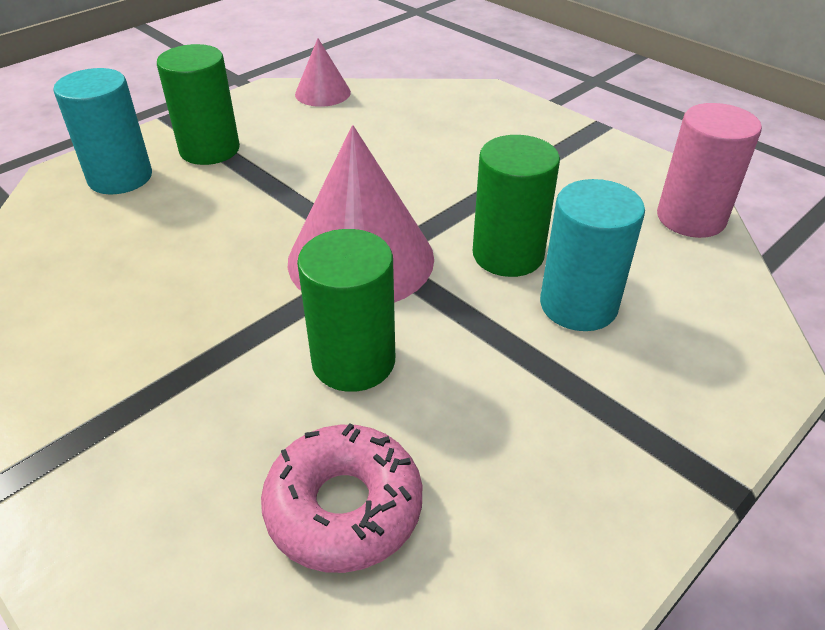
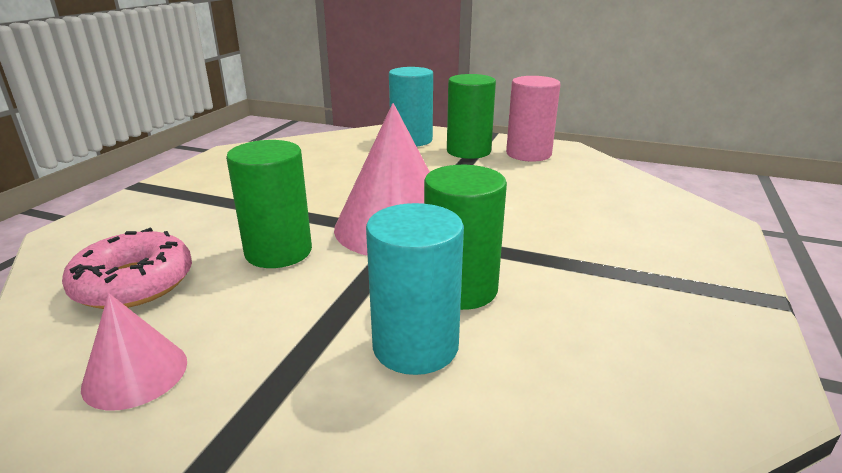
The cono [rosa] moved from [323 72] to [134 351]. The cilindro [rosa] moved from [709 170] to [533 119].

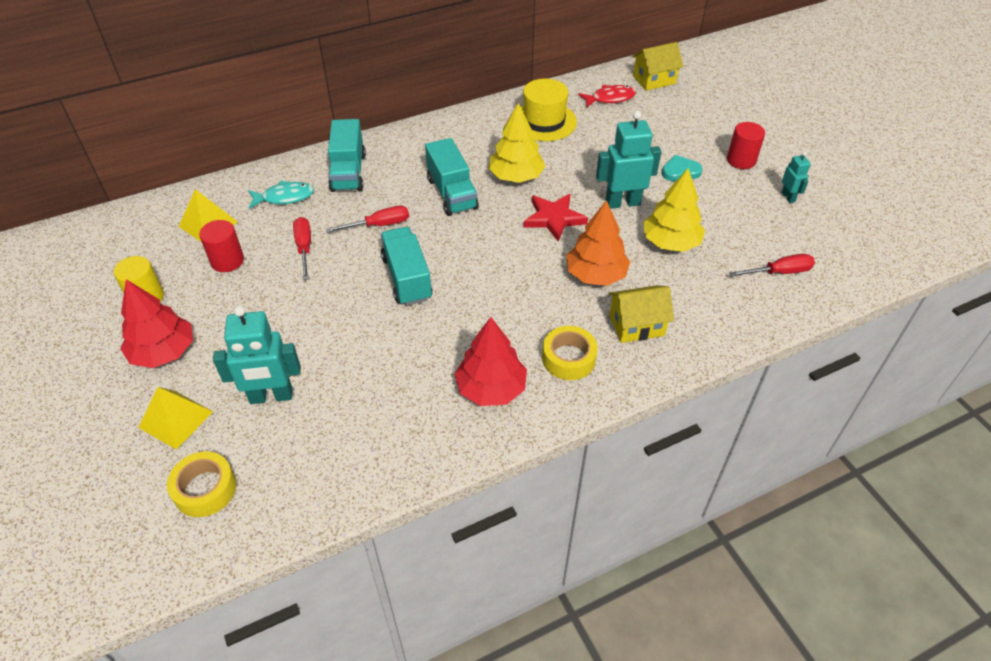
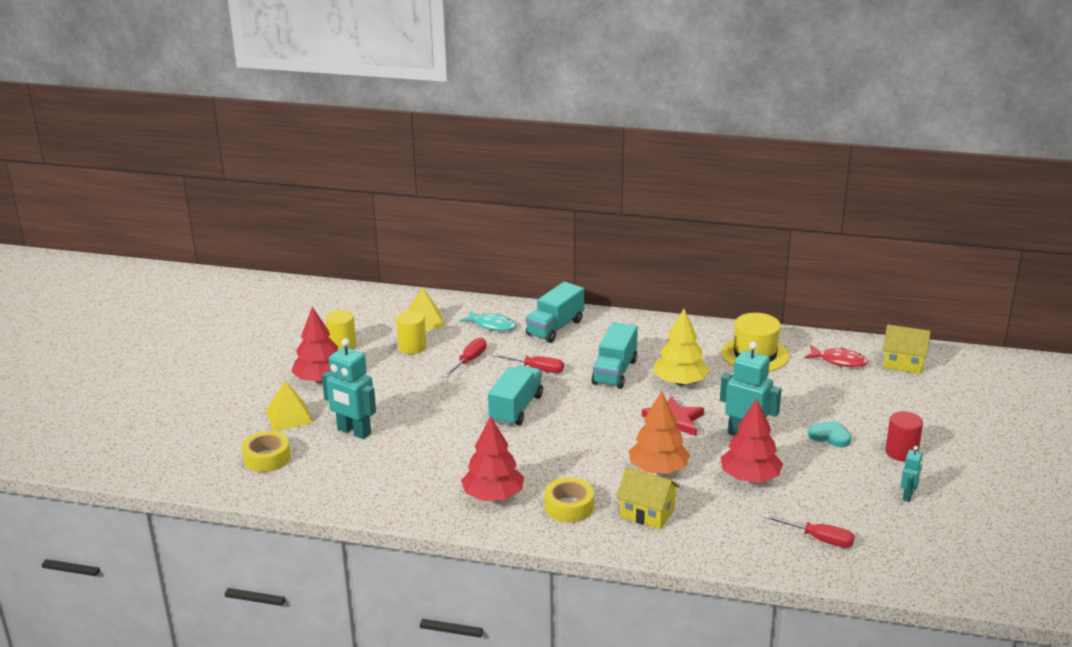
The cilindro [rojo] at [221 246] became the cilindro [amarillo] at [411 332]. The árbol [amarillo] at [674 210] became the árbol [rojo] at [751 441].

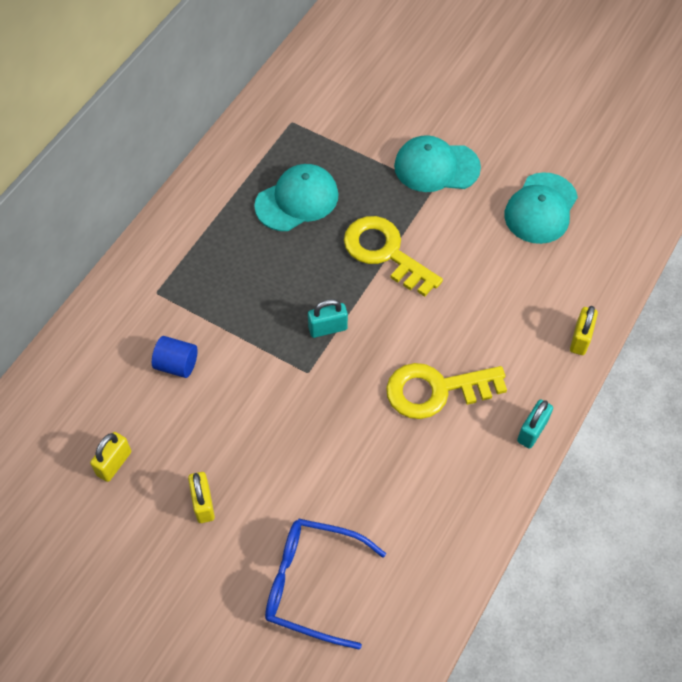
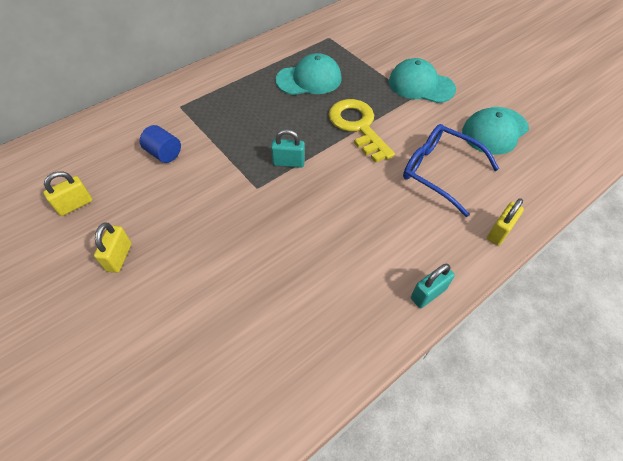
The gafas [azul] moved from [325 584] to [451 170]. The llave [amarillo] at [446 391] disappeared.

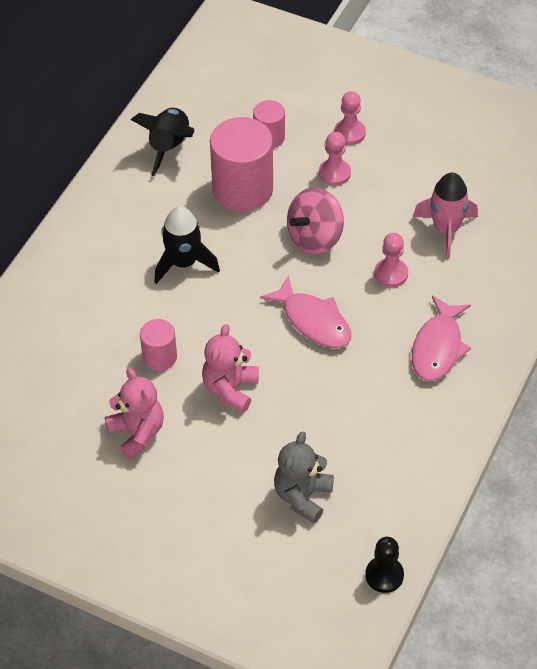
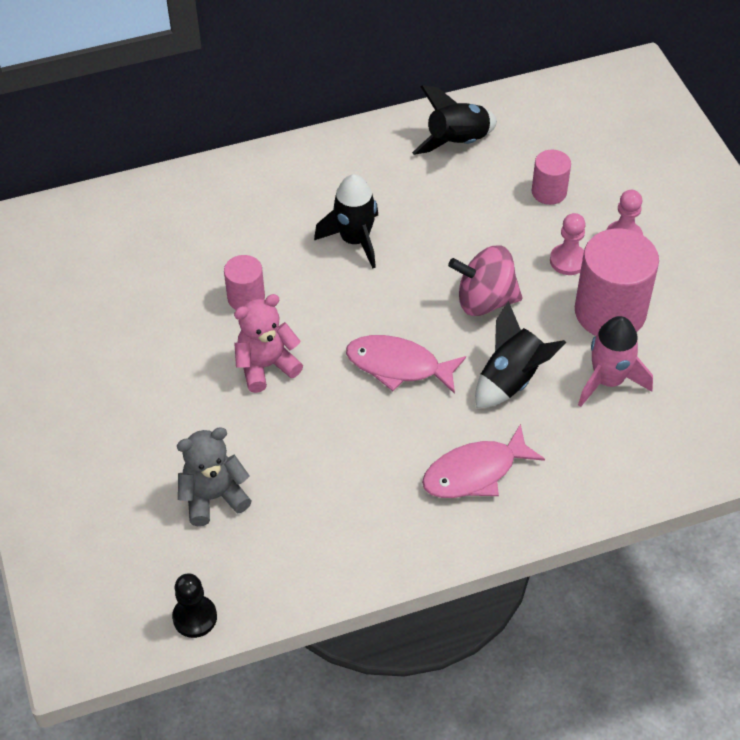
The pez [rosa] at [305 311] turned 105 degrees clockwise. The peón [rosa] at [391 260] was replaced by the cohete [negro] at [520 354]. The cilindro [rosa] moved from [241 164] to [617 282]. The osito [rosa] at [134 414] disappeared.

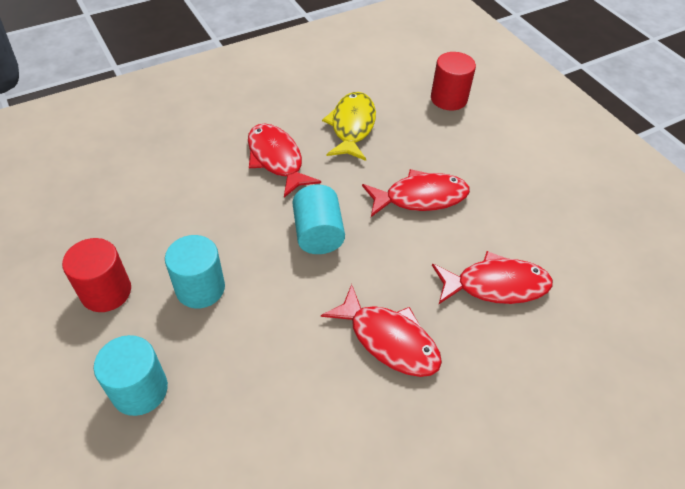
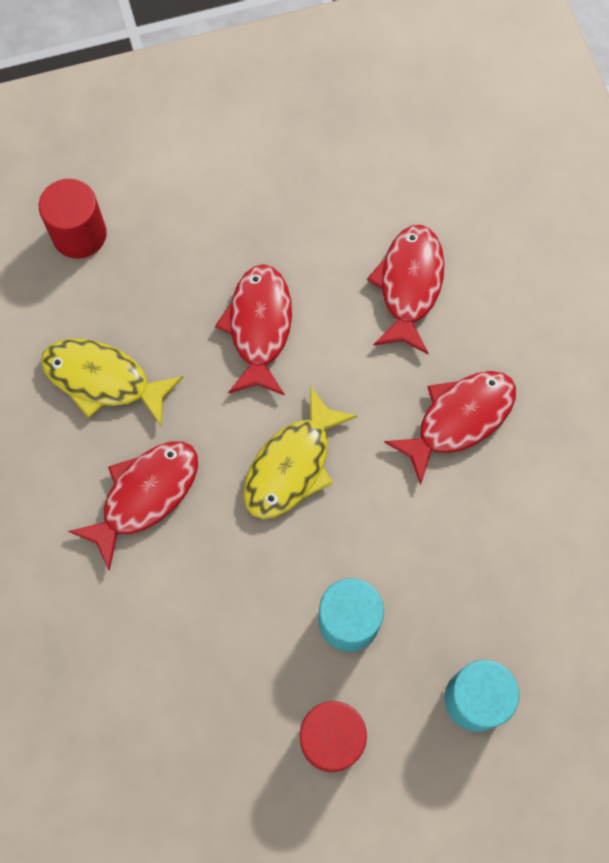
The pez [rojo] at [284 160] turned 150 degrees clockwise. The cilindro [turquesa] at [318 219] was replaced by the pez [amarillo] at [300 452].

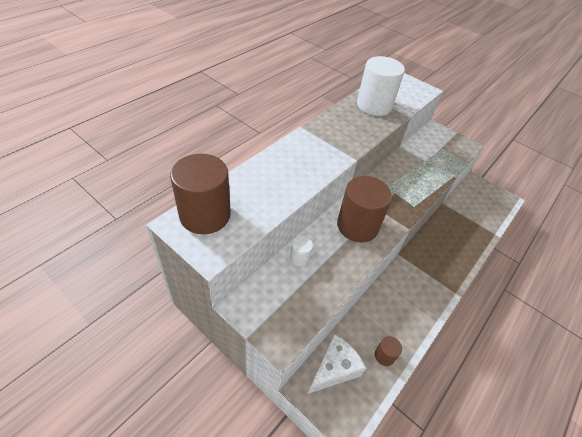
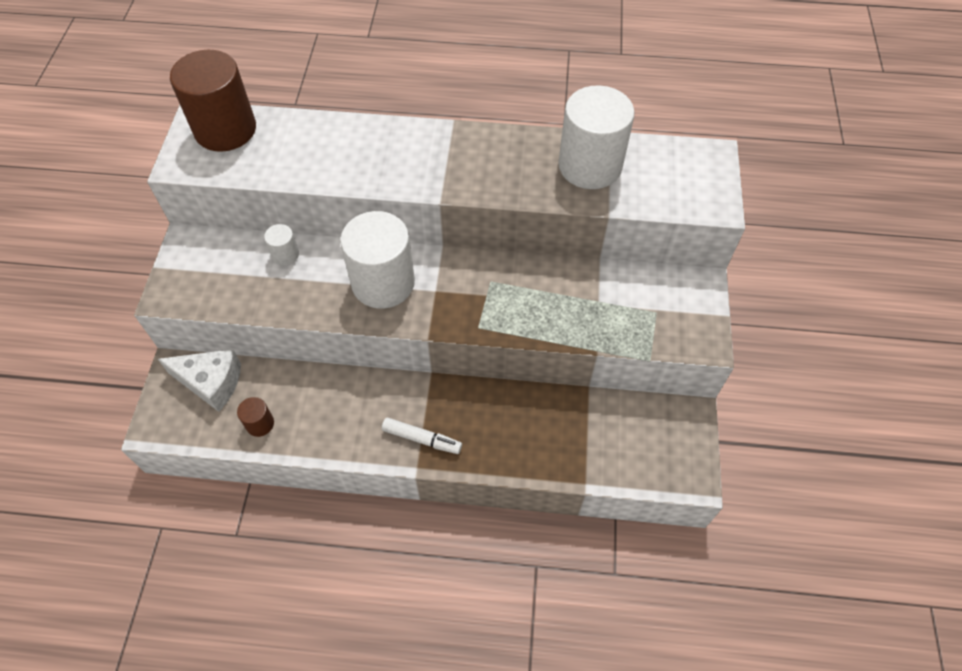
The cilindro [marrón] at [364 209] became the cilindro [blanco] at [377 260]. The rotulador [blanco] at [422 435] appeared.

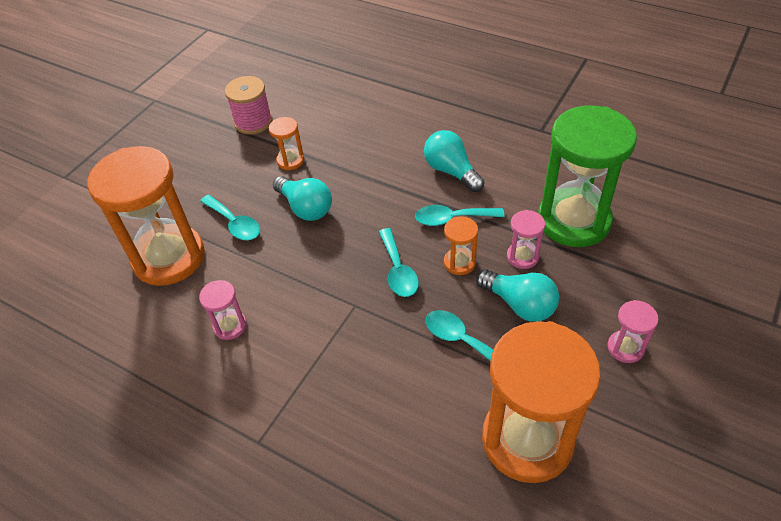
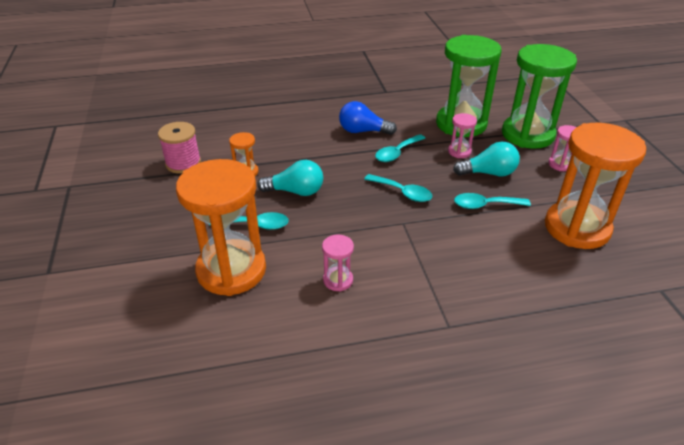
The bombilla [turquesa] at [454 161] became the bombilla [azul] at [368 118]. The reloj de arena [verde] at [539 96] appeared. The reloj de arena [naranja] at [461 245] disappeared.

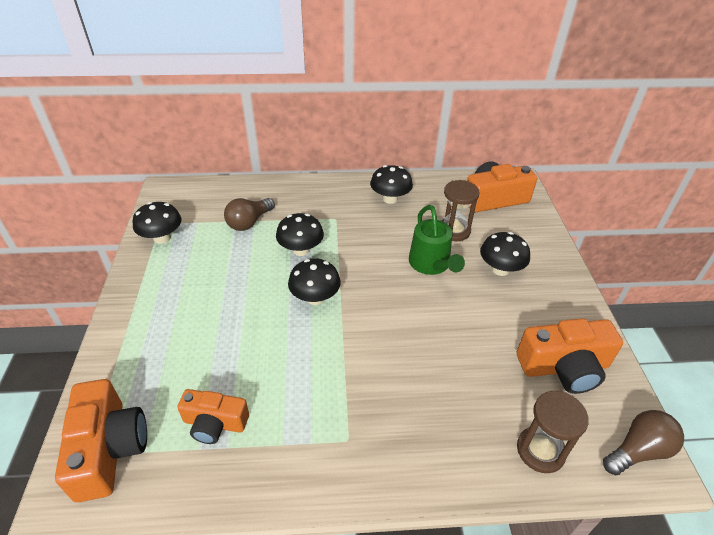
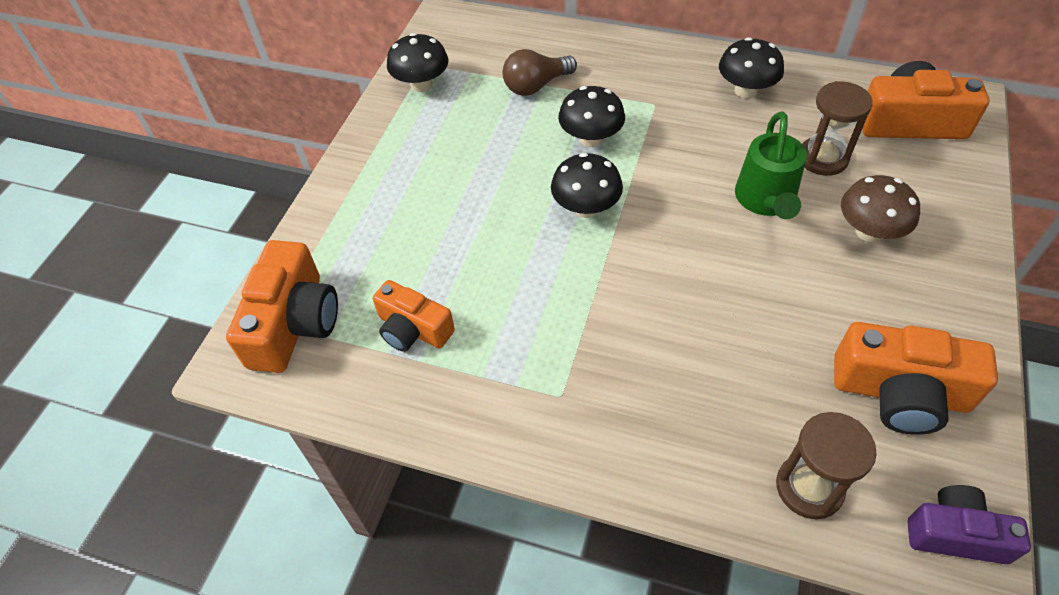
The seta [negro] at [505 254] became the seta [marrón] at [880 208]. The bombilla [marrón] at [643 442] was replaced by the cámara [morado] at [969 524].

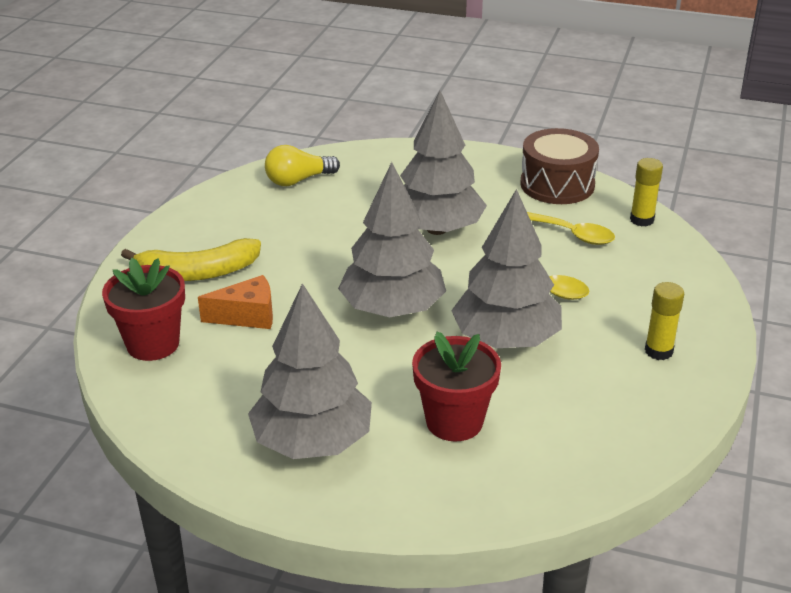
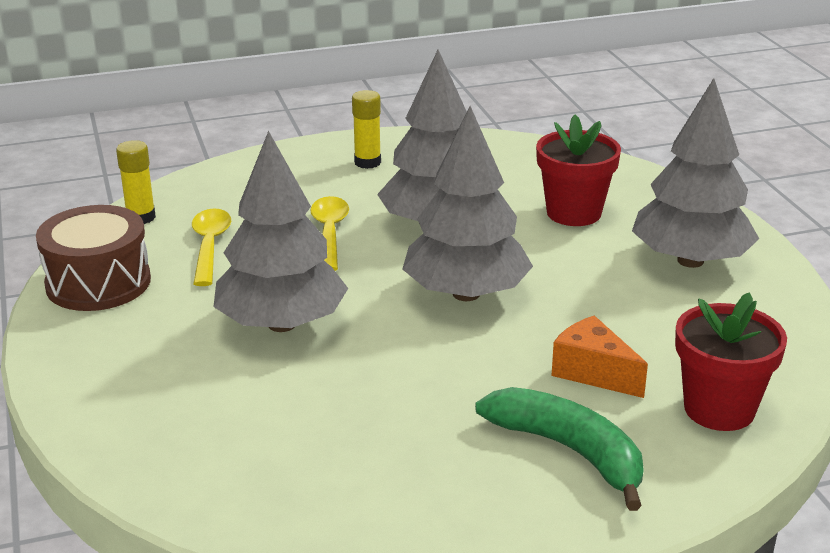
The plátano [amarillo] at [191 259] became the plátano [verde] at [559 449]. The bombilla [amarillo] at [302 165] disappeared.

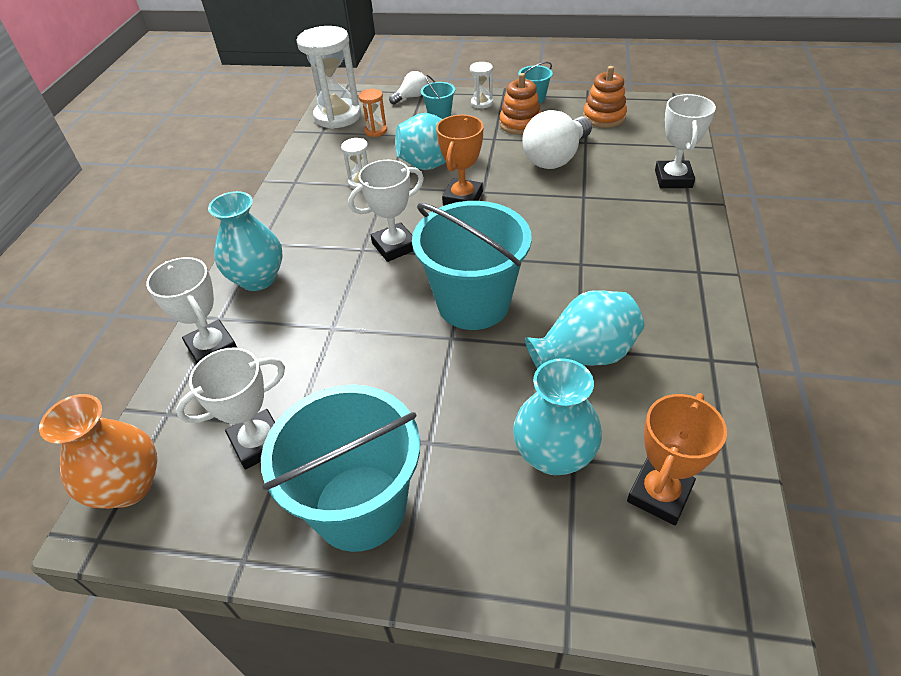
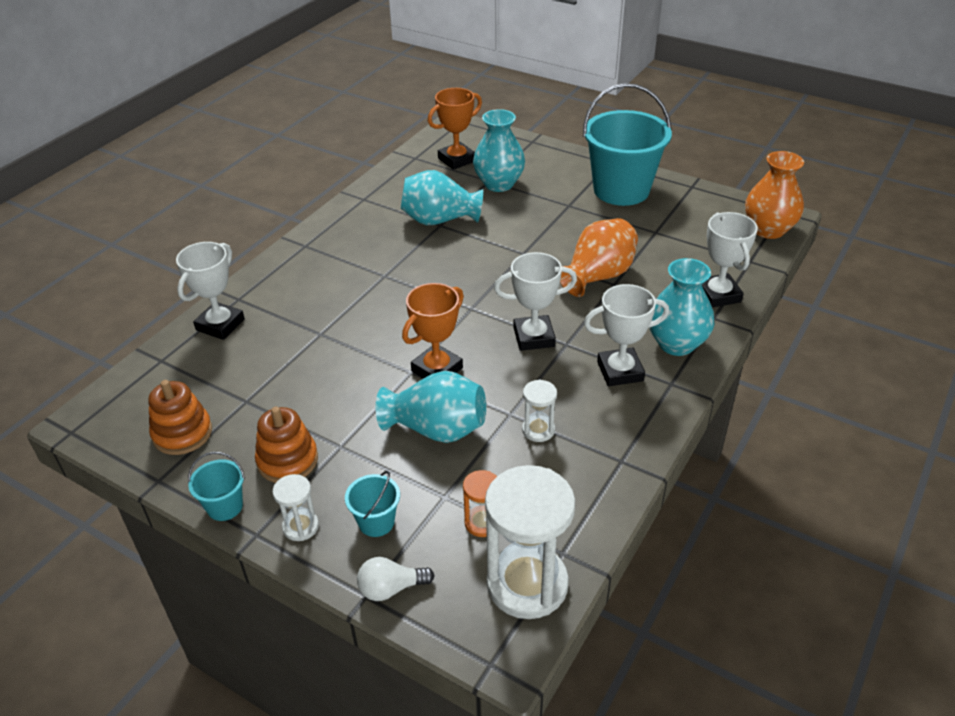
The florero [naranja] at [599 257] appeared. The trofeo [blanco] moved from [230 408] to [626 335]. The balde [turquesa] at [472 265] disappeared. The bombilla [blanco] at [557 139] disappeared.

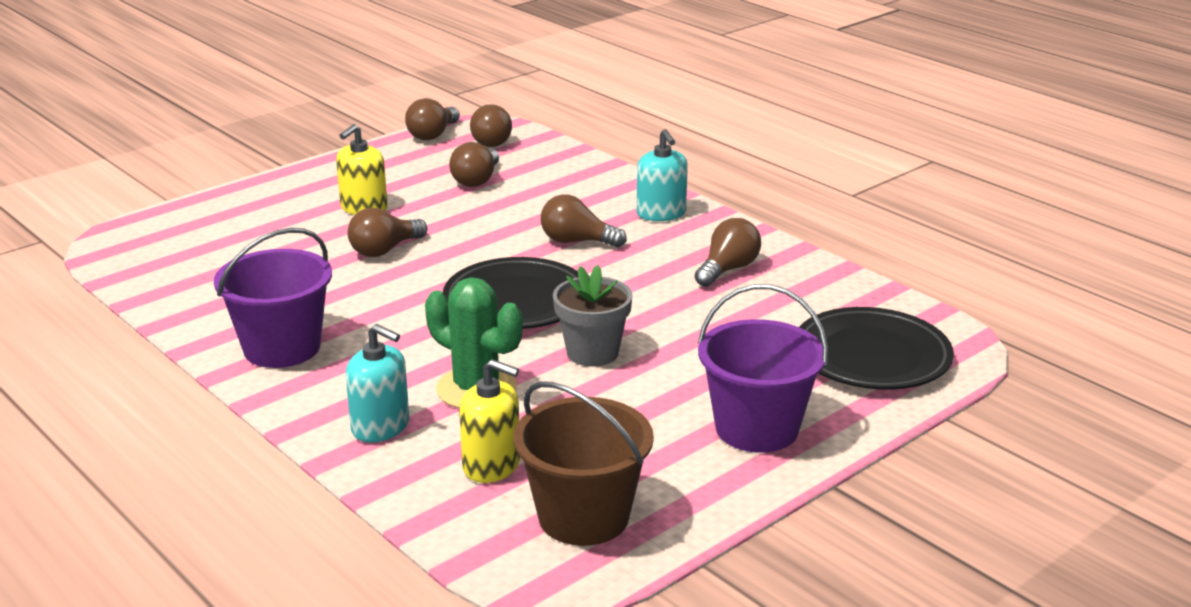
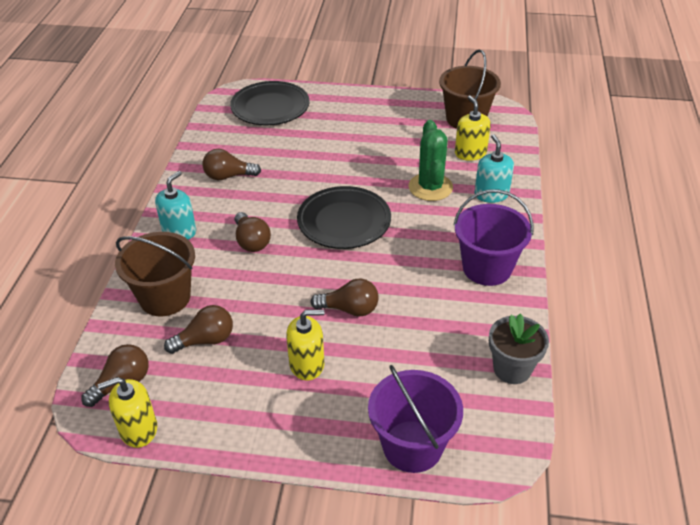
The bombilla [marrón] at [432 119] was replaced by the dispensador de jabón [amarillo] at [127 412]. The balde [marrón] at [155 274] appeared. The balde [morado] moved from [763 368] to [415 419]. The maceta [gris] moved from [593 316] to [519 348].

